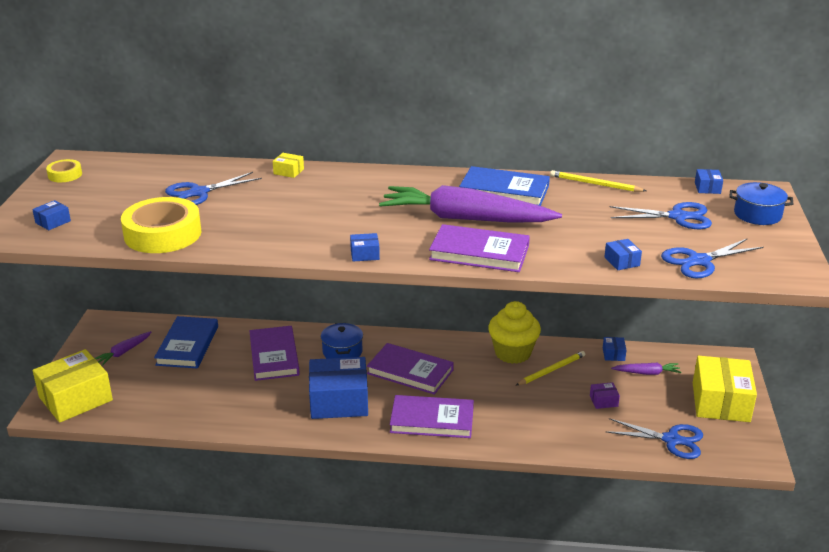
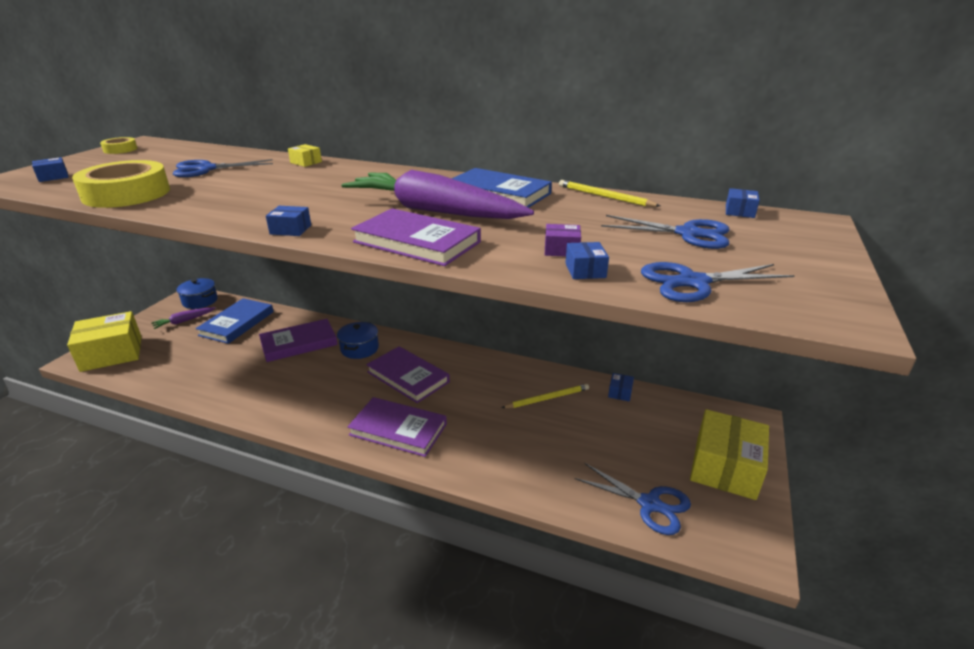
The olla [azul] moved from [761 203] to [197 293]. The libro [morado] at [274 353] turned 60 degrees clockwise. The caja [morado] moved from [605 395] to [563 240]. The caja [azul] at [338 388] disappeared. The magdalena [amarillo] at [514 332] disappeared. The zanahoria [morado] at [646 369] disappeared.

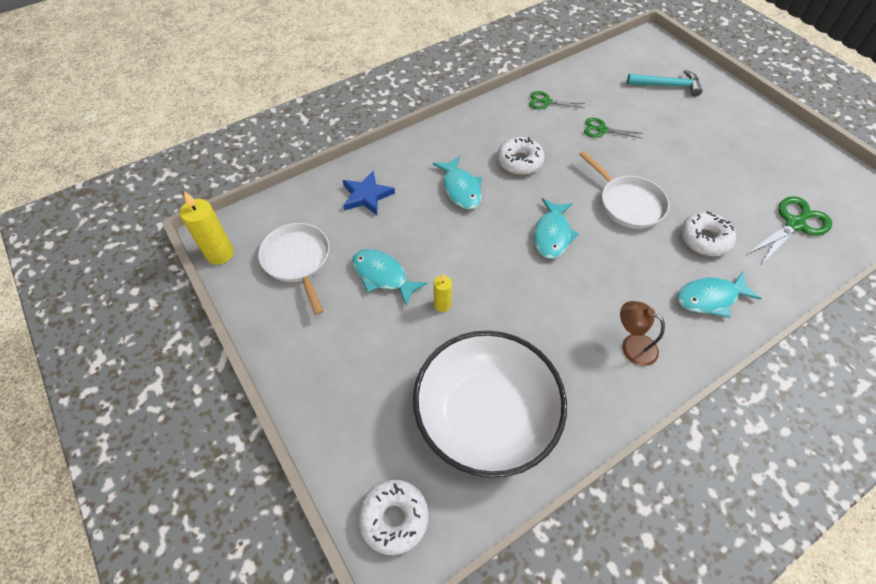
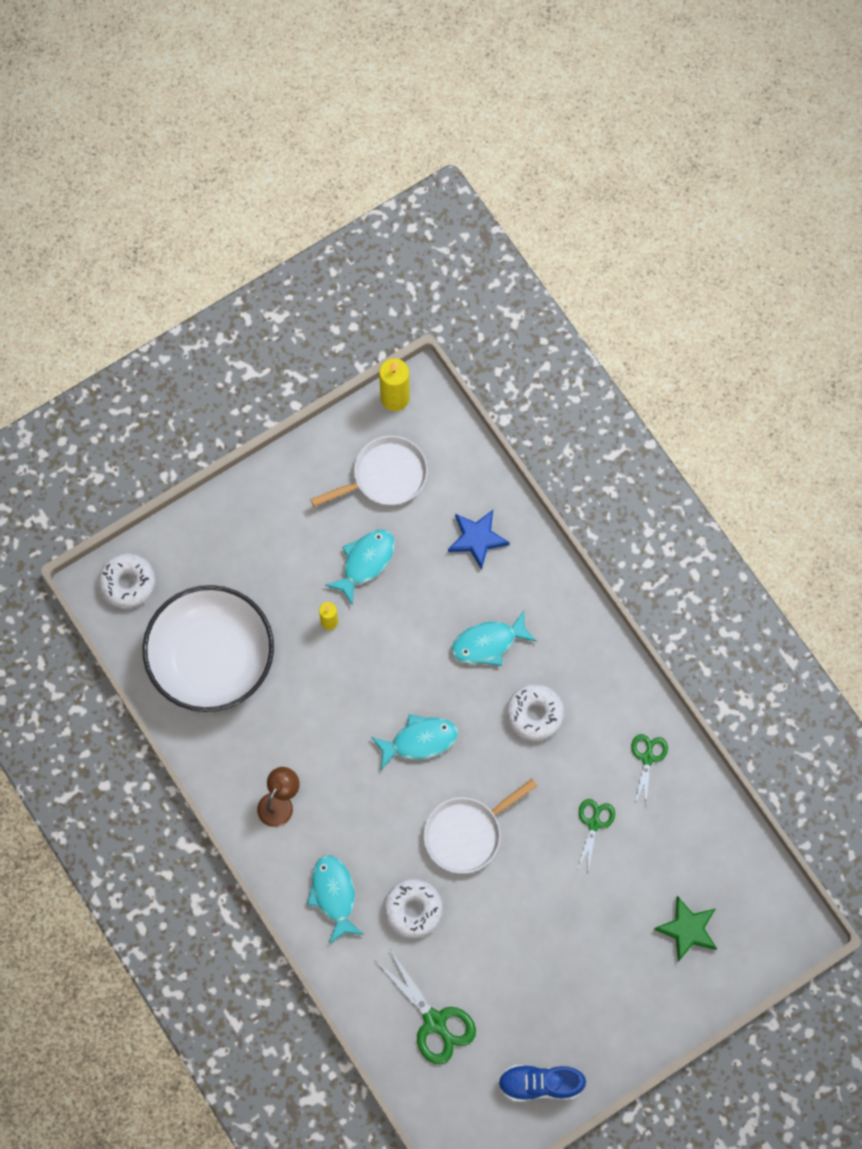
The pez [turquesa] at [556 228] turned 150 degrees clockwise. The zapato [azul] at [542 1083] appeared. The martillo [turquesa] at [665 83] was replaced by the estrella [verde] at [685 929].

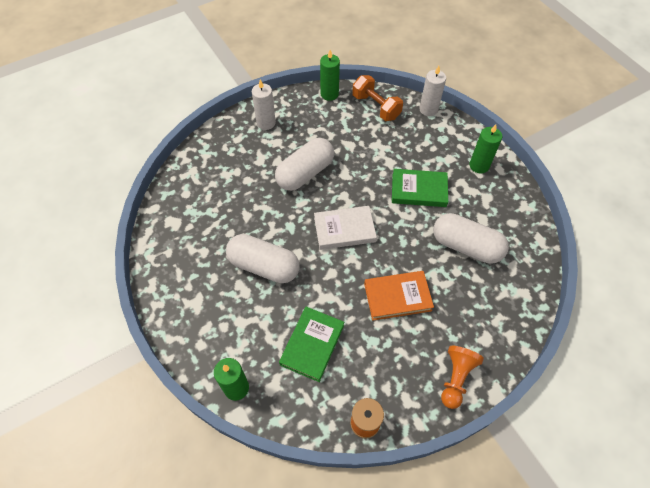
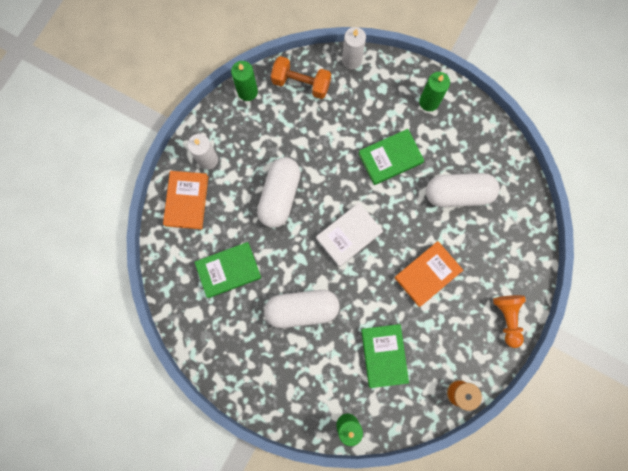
The libro [naranja] at [185 200] appeared. The libro [verde] at [227 270] appeared.

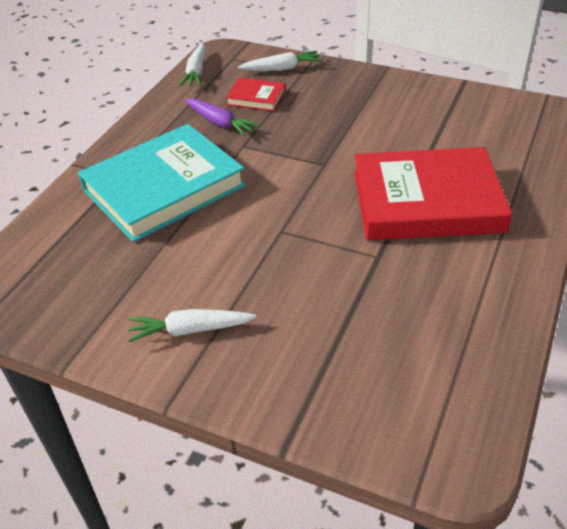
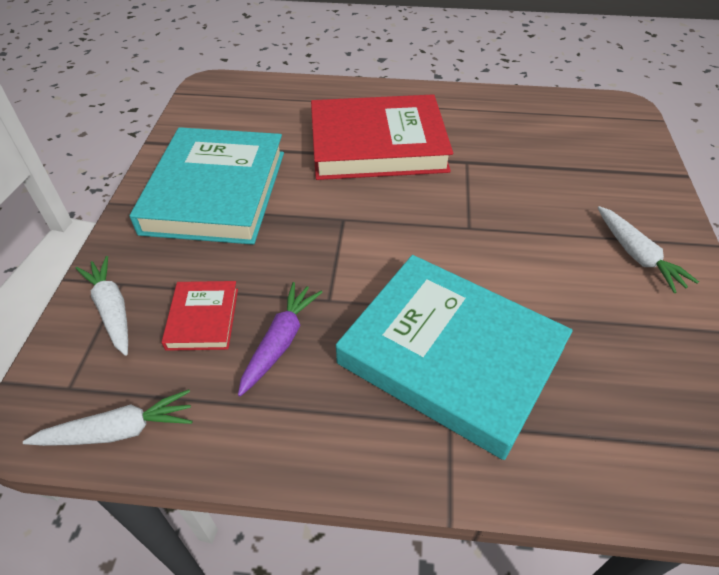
The libro [turquesa] at [207 186] appeared. The libro [rojo] at [433 193] turned 75 degrees counterclockwise.

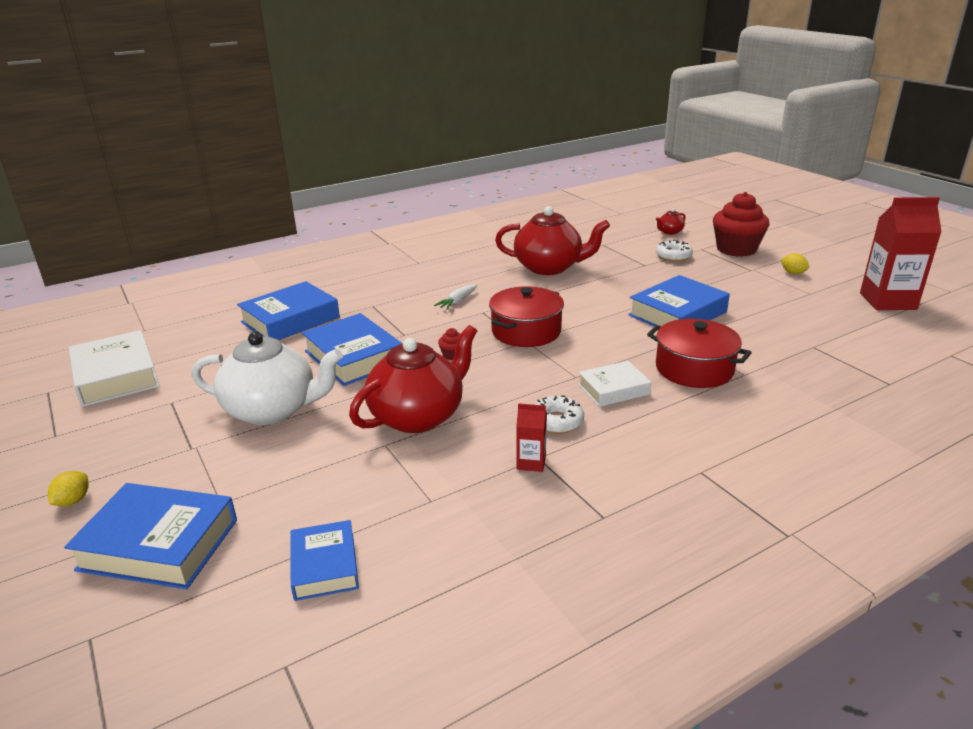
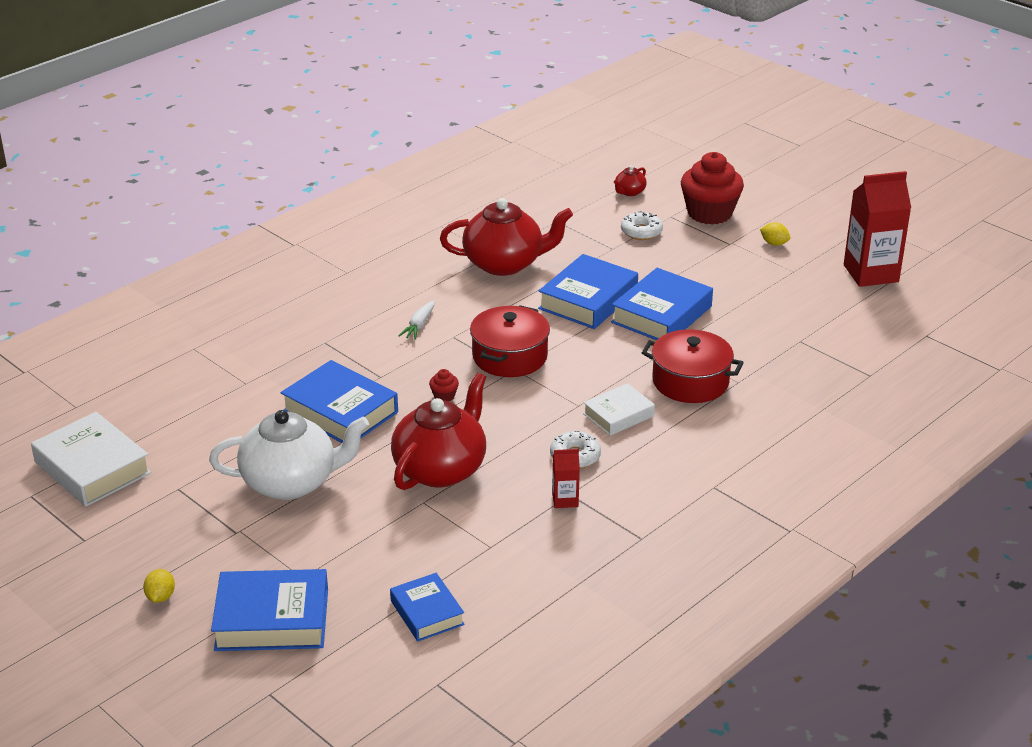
The libro [azul] moved from [288 310] to [588 291].

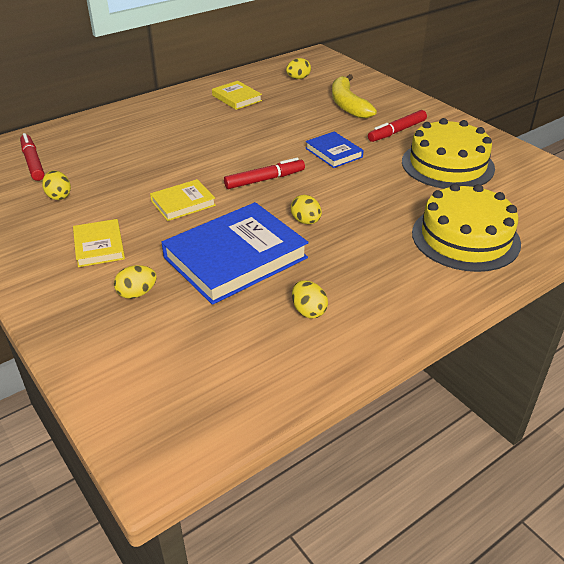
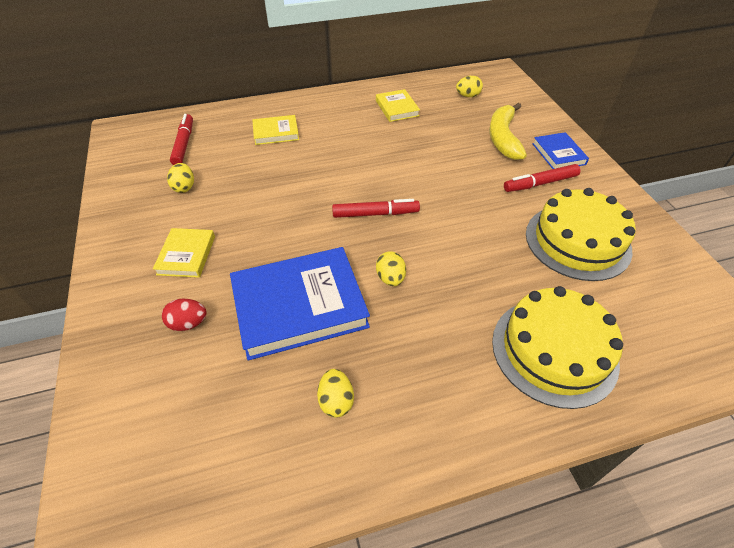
The huevo [amarillo] at [135 282] became the huevo [rojo] at [184 315]. The libro [amarillo] moved from [183 200] to [275 130]. The libro [azul] moved from [334 150] to [560 150].

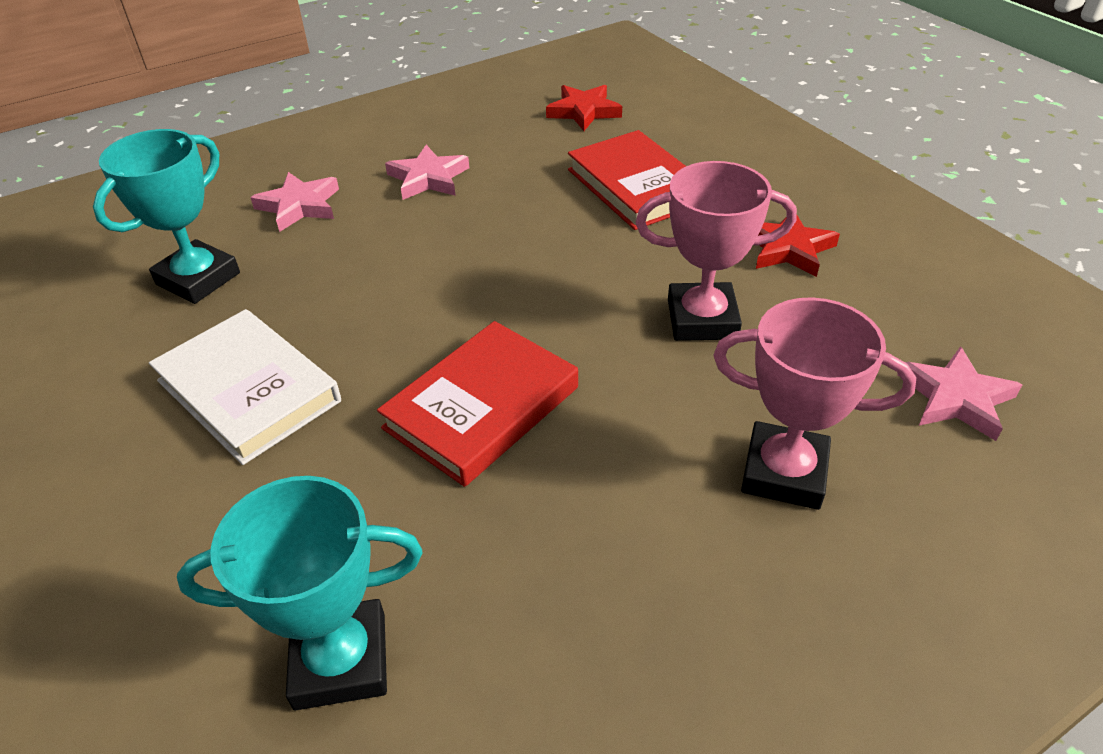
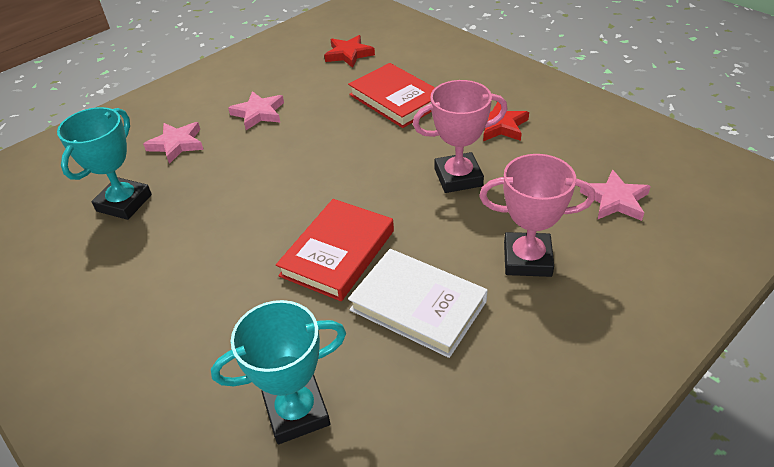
The libro [blanco] moved from [245 387] to [418 303].

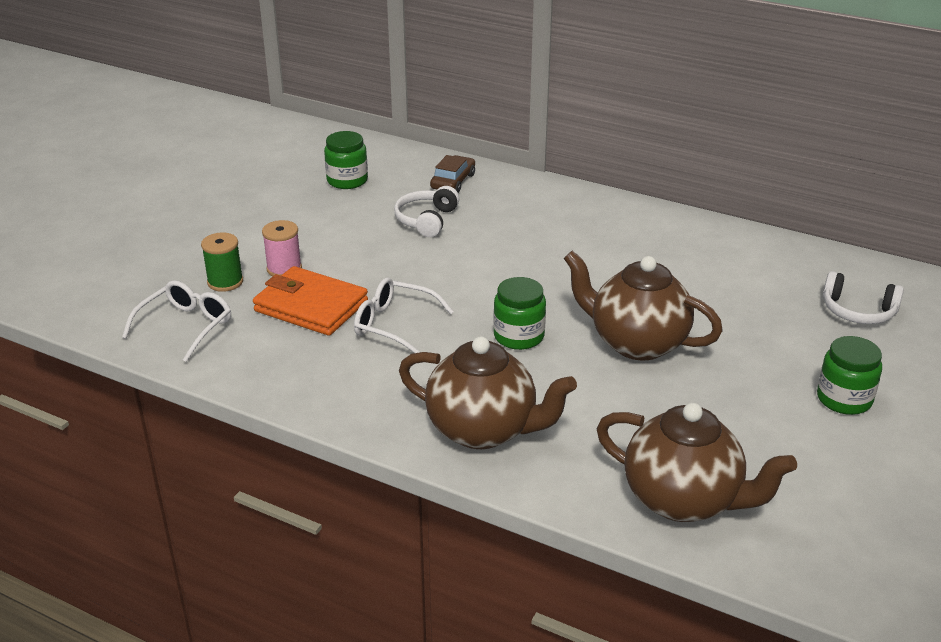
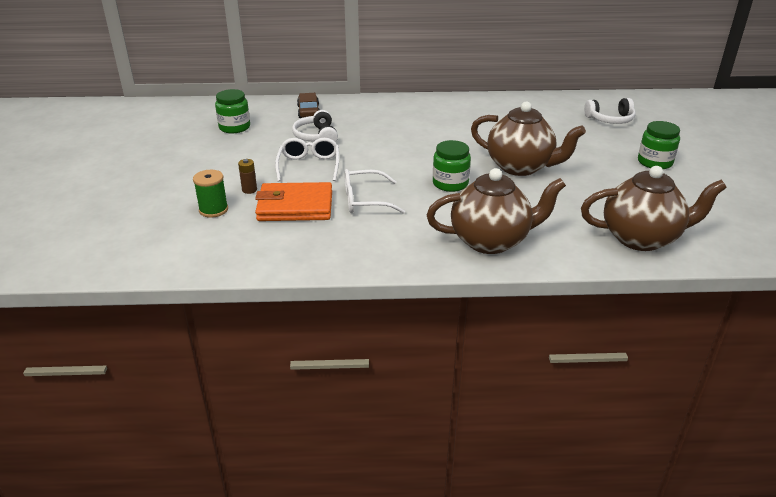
The carrete [rosa] at [282 248] was replaced by the pila [marrón] at [247 176]. The gafas [blanco] moved from [176 321] to [307 160]. The tetera [marrón] at [643 305] turned 150 degrees counterclockwise.

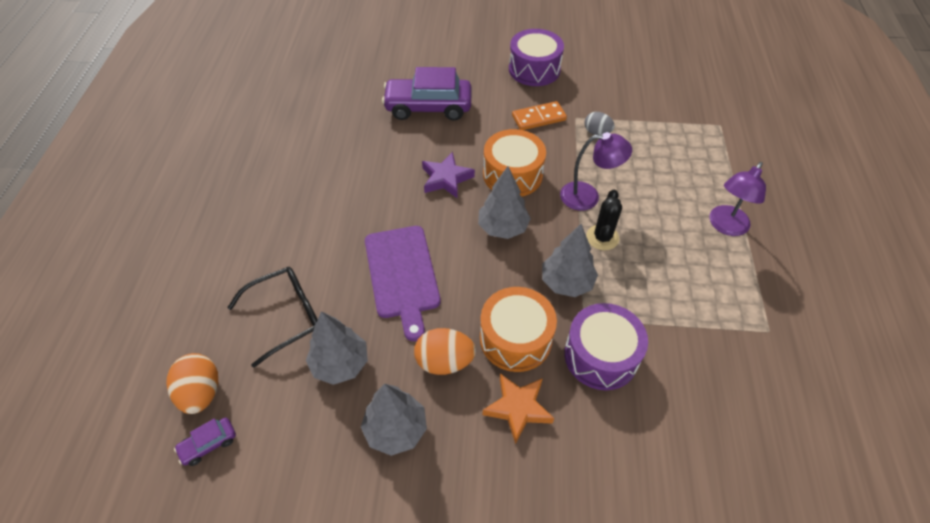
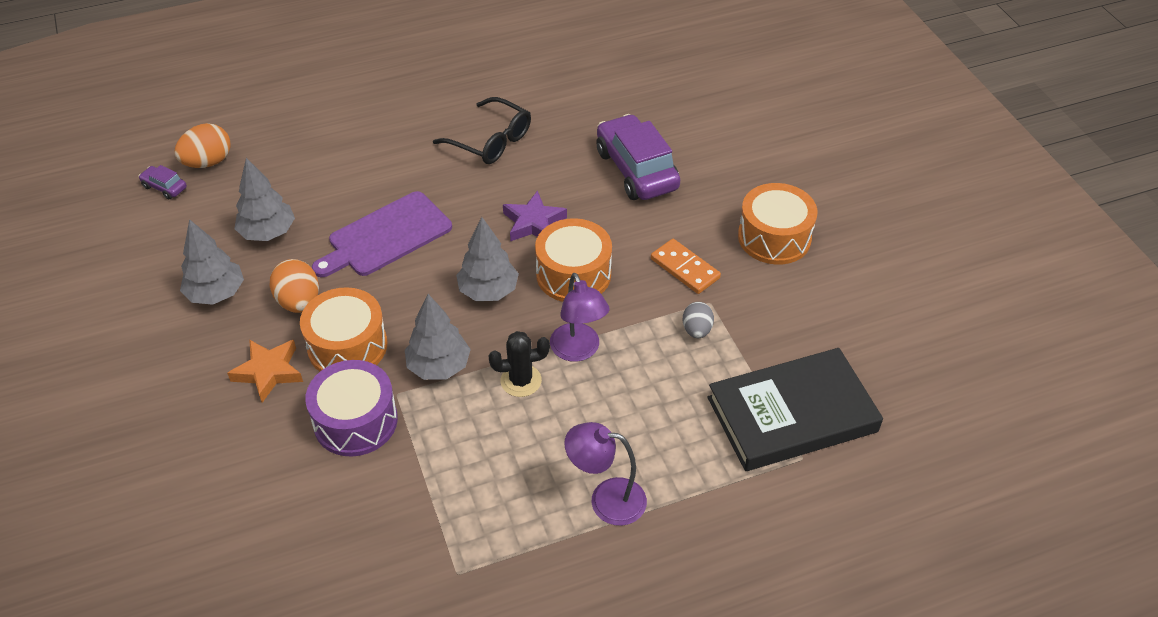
The gafas [negro] moved from [272 317] to [482 130]. The libro [negro] at [795 409] appeared. The tambor [morado] at [536 57] became the tambor [naranja] at [778 224].

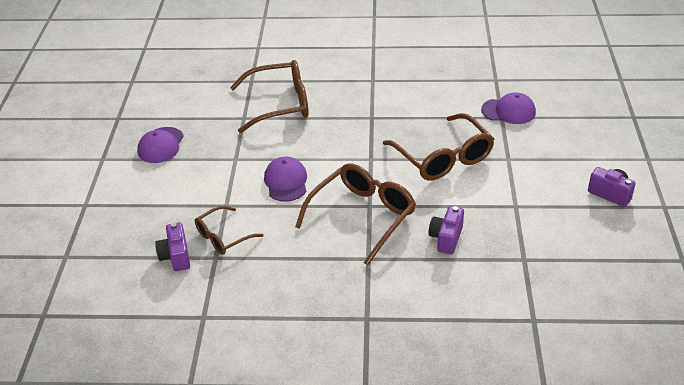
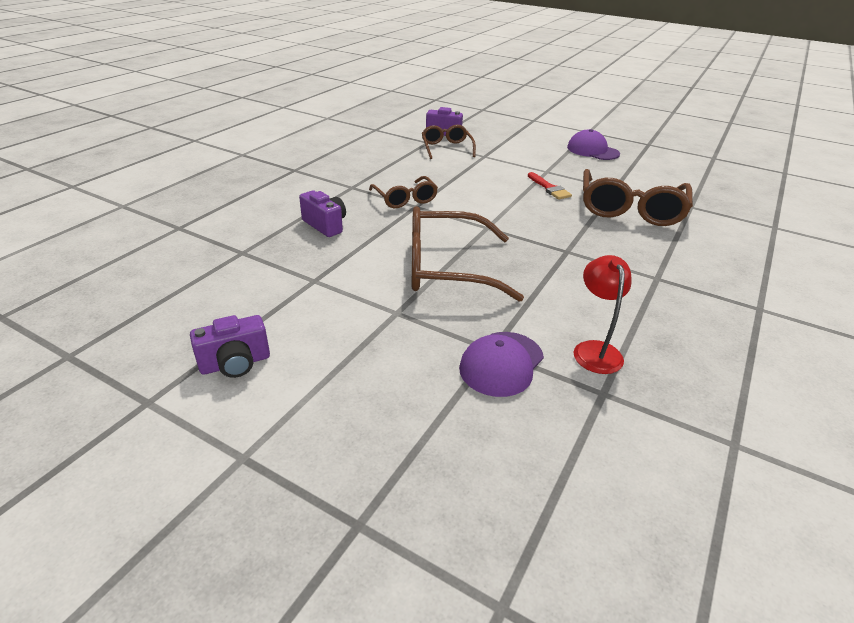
The gafas [marrón] at [355 214] changed to 0.58 times the size. The pincel [rojo] at [550 186] appeared. The lámpara [rojo] at [602 314] appeared. The gorra [morado] at [285 179] disappeared.

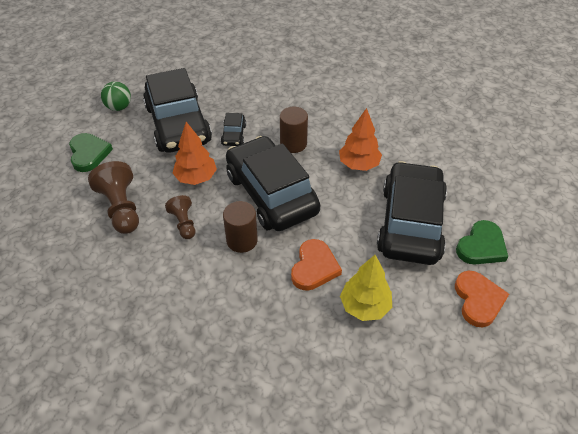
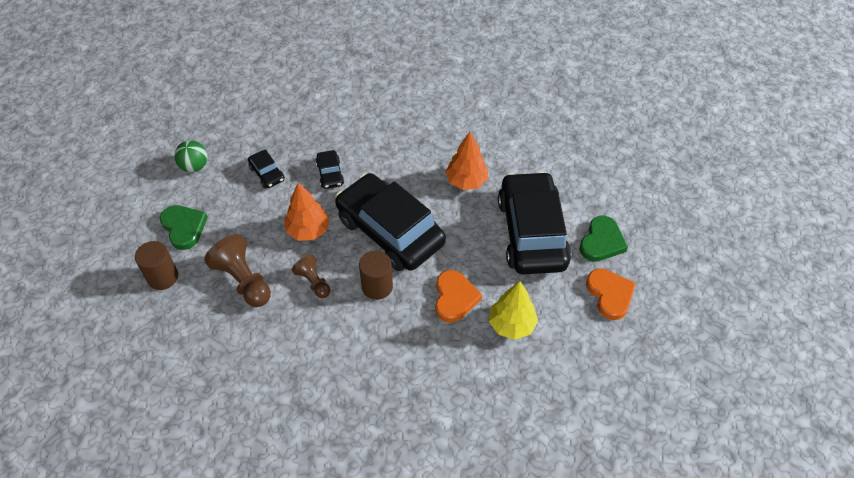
The cilindro [marrón] moved from [294 130] to [156 265]. The coche [negro] at [177 110] changed to 0.41 times the size.

